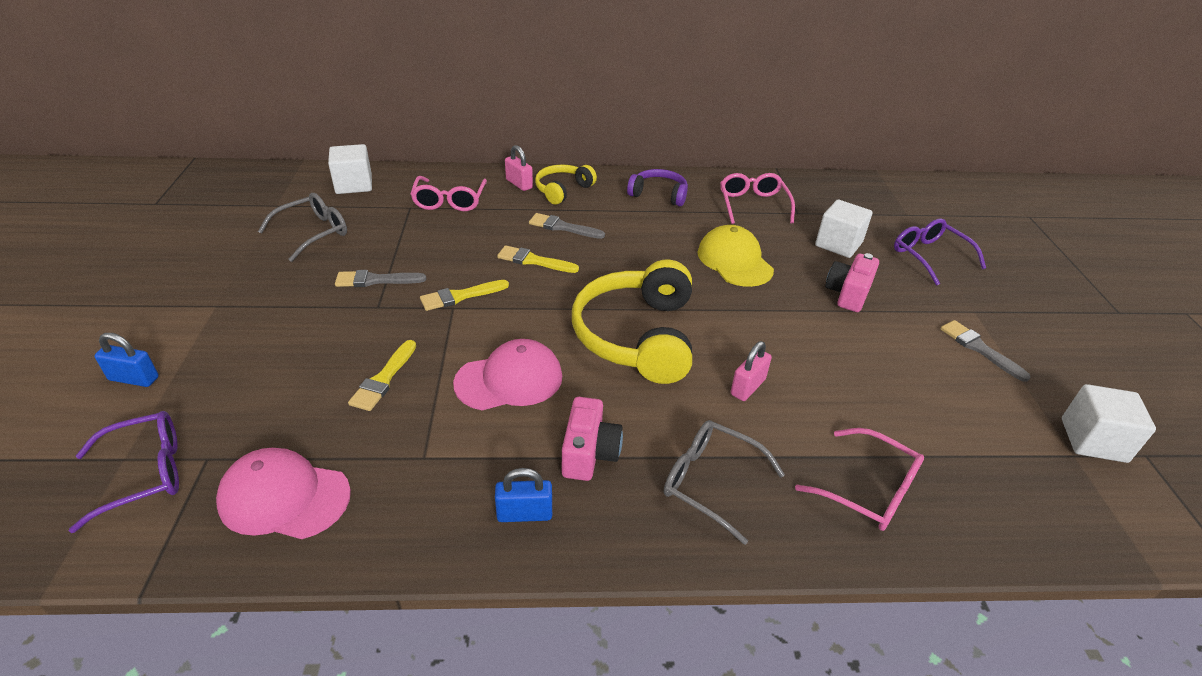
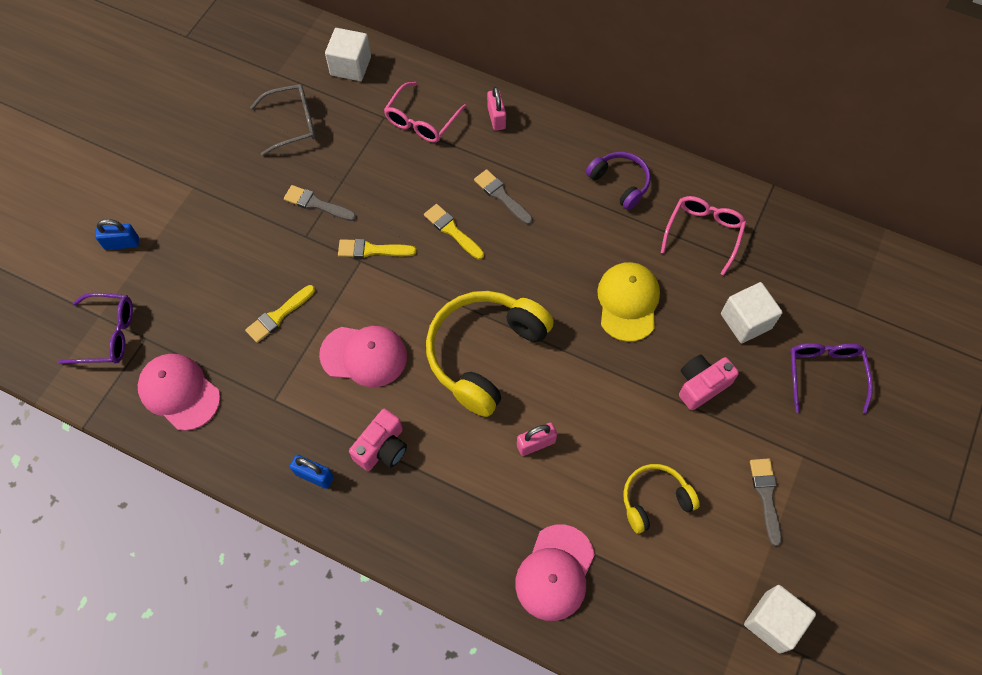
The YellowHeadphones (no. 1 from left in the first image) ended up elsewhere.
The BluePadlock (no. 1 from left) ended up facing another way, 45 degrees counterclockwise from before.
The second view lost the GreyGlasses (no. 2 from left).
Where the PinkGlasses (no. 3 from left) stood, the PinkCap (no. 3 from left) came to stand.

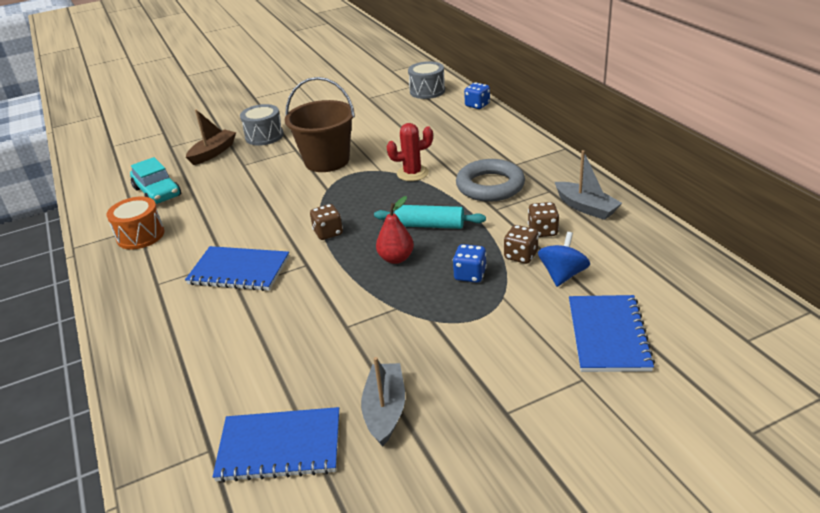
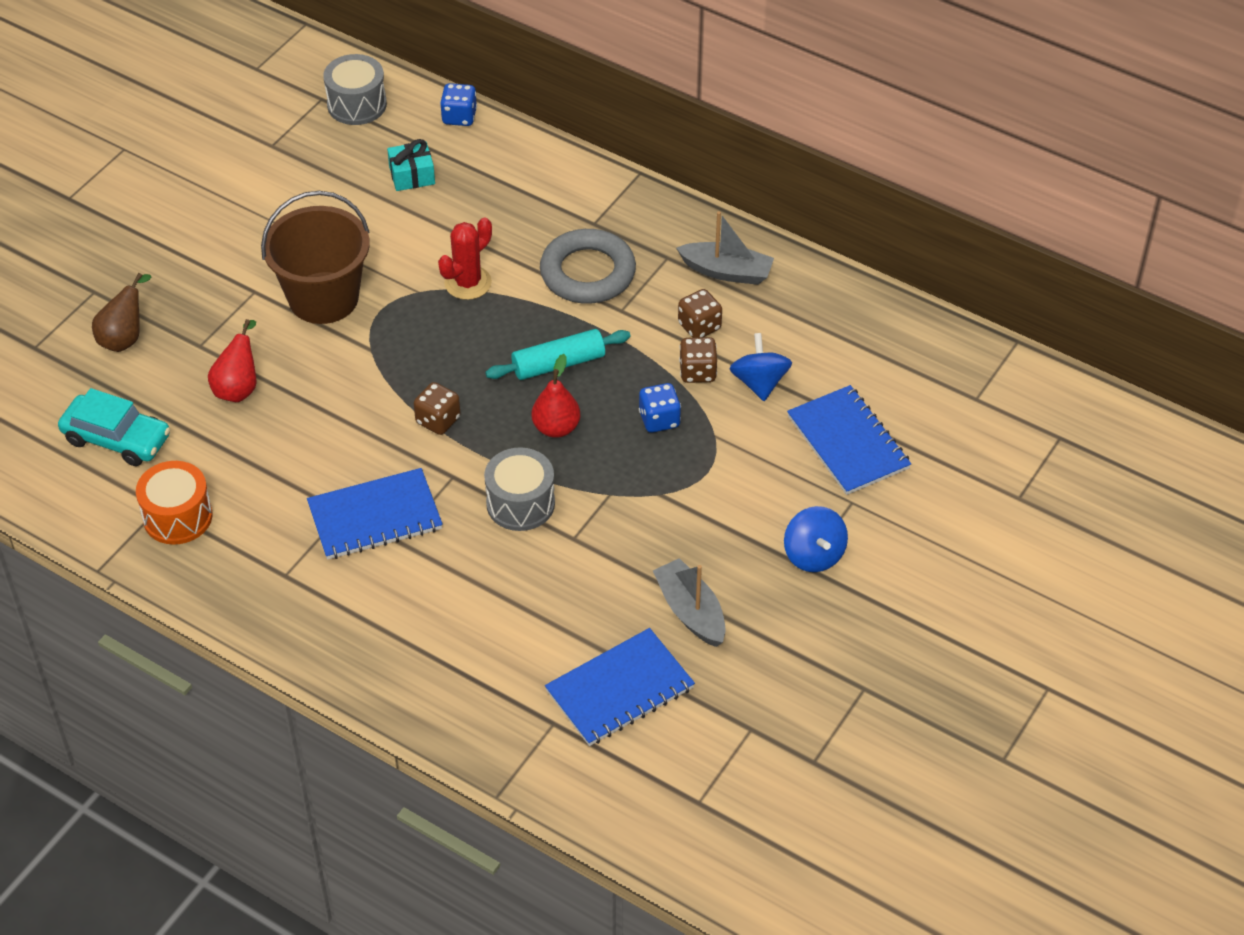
The GreyDrum (no. 1 from left in the first image) ended up elsewhere.
Where the BrownBoat stood, the BrownPear came to stand.
The second view gained the TurquoiseGift.
The second view gained the RedPear (no. 1 from left).
The second view gained the BlueSpinningTop (no. 2 from left).

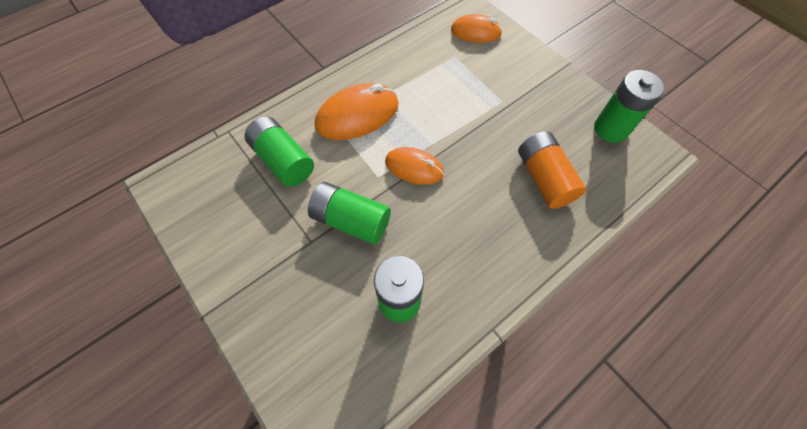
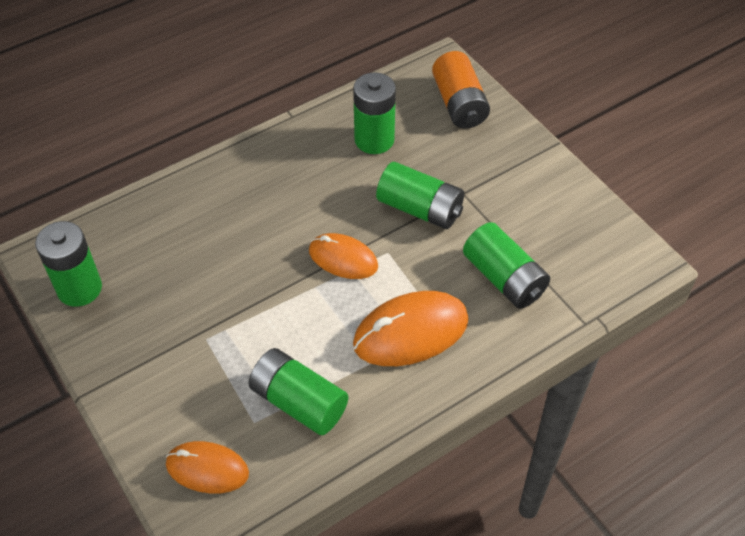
The OrangeBattery ended up elsewhere.
The second view gained the GreenBattery (no. 2 from left).

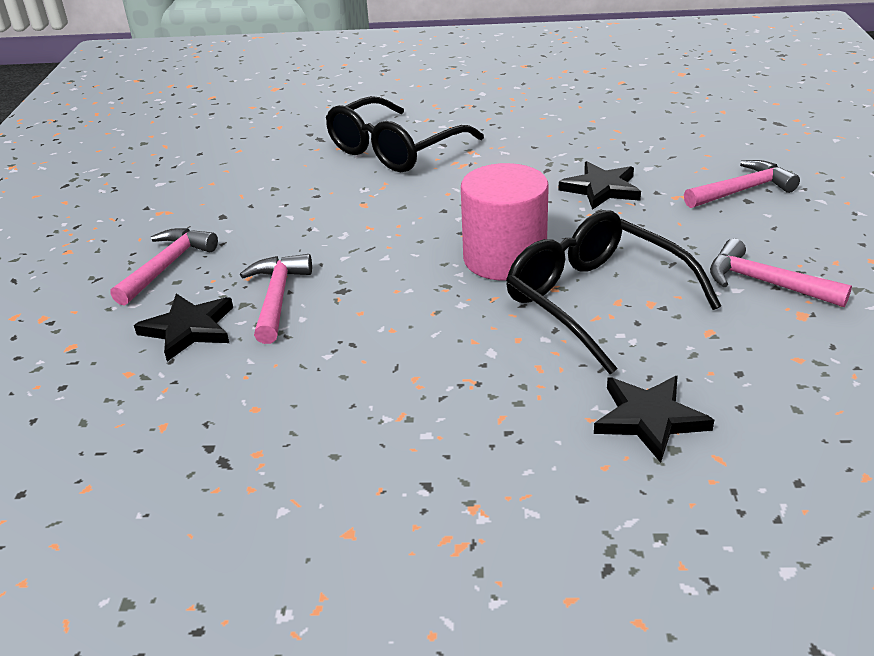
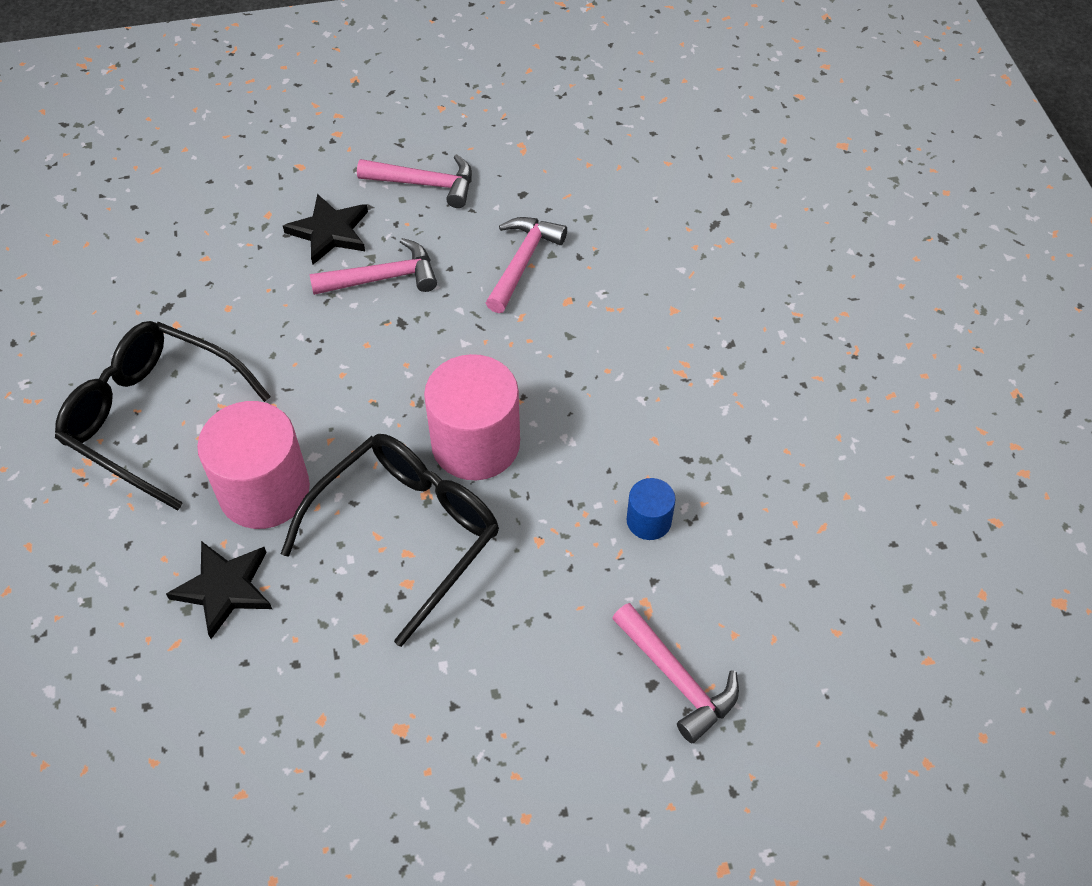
The BlackGlasses (no. 1 from left) ended up elsewhere.
Where the BlackStar (no. 2 from left) stood, the BlueCylinder came to stand.
The PinkHammer (no. 4 from left in the first image) ended up elsewhere.
The second view gained the PinkCylinder (no. 1 from left).

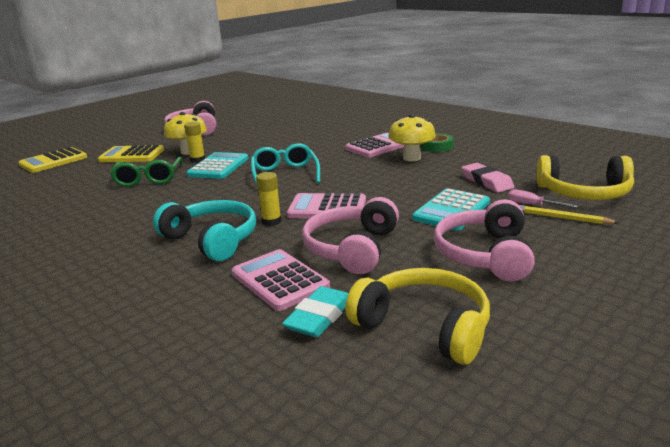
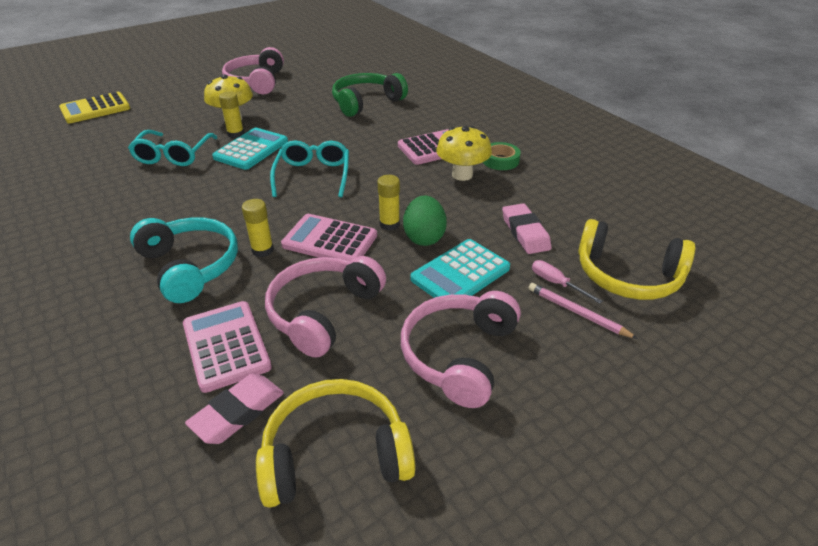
The second view lost the YellowCalculator (no. 2 from left).
What was the GreenGlasses turned into the TurquoiseGlasses (no. 1 from left).
What was the YellowPencil turned into the PinkPencil.
The YellowHeadphones (no. 1 from left) ended up facing another way, 60 degrees counterclockwise from before.
What was the TurquoiseEraser turned into the PinkEraser (no. 1 from left).
The second view gained the GreenHeadphones.
The second view gained the YellowGlueStick (no. 3 from left).
The second view gained the GreenEgg.

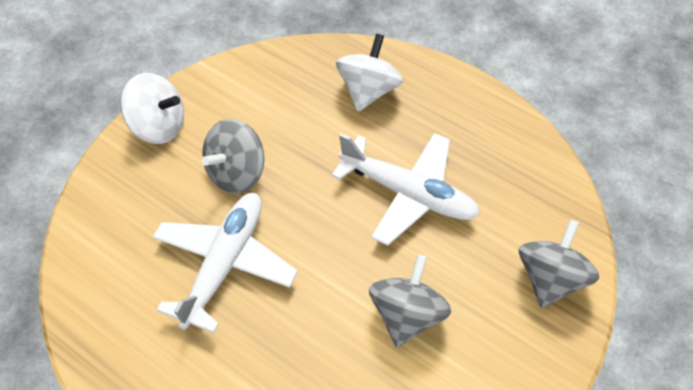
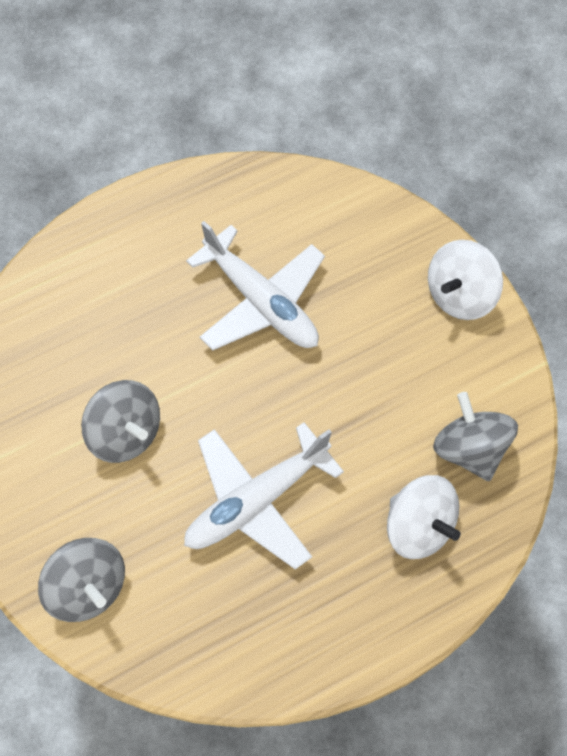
The GreySpinningTop (no. 1 from left in the first image) ended up elsewhere.

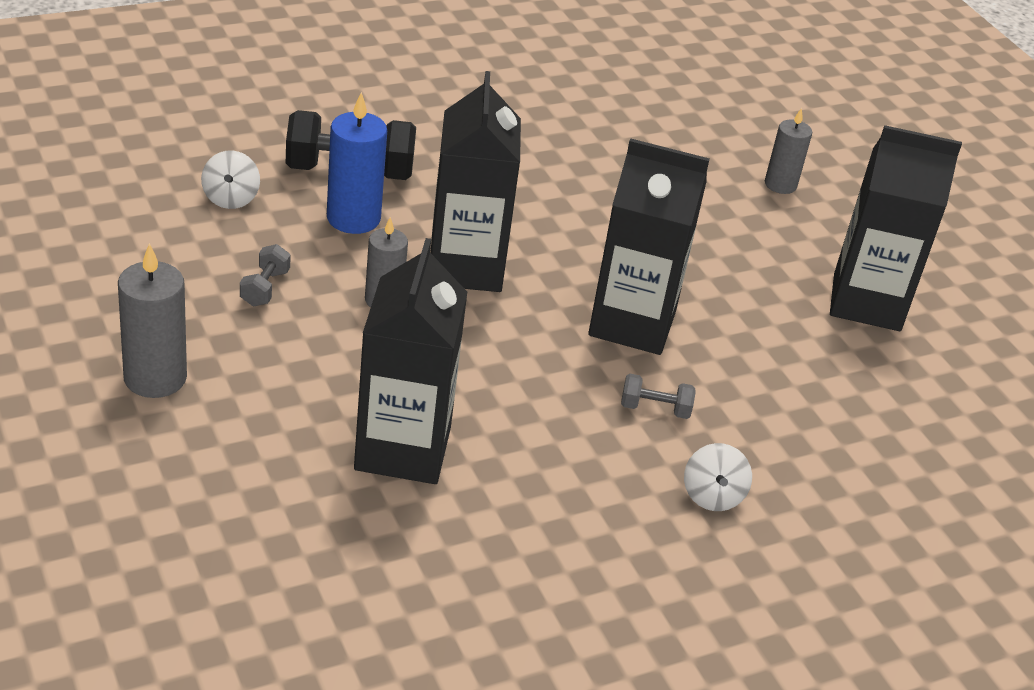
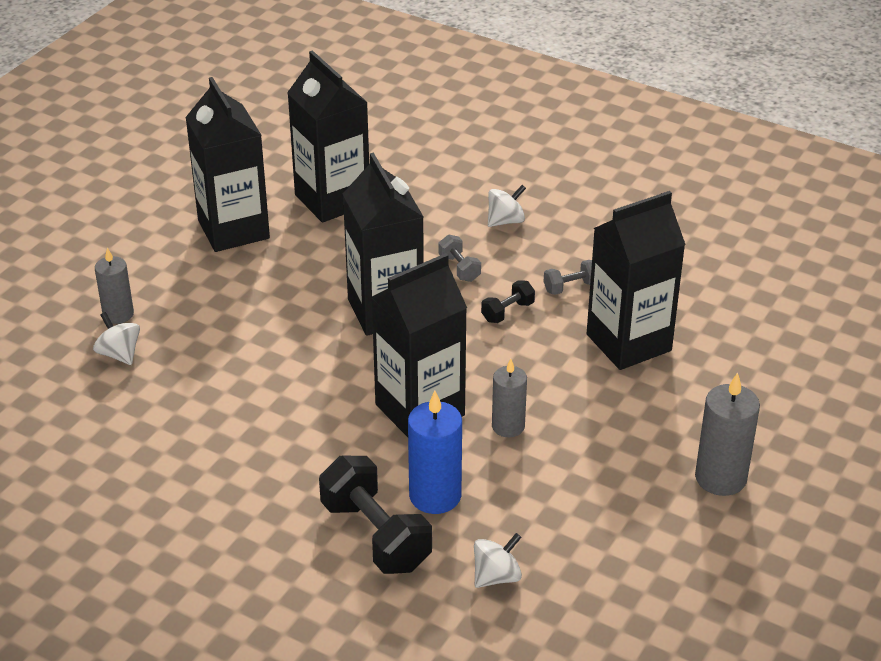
The GreyDumbbell (no. 1 from left in the first image) ended up elsewhere.
The second view gained the BlackCarton (no. 2 from left).
The second view gained the BlackDumbbell (no. 2 from left).
The second view gained the WhiteSpinningTop (no. 1 from left).

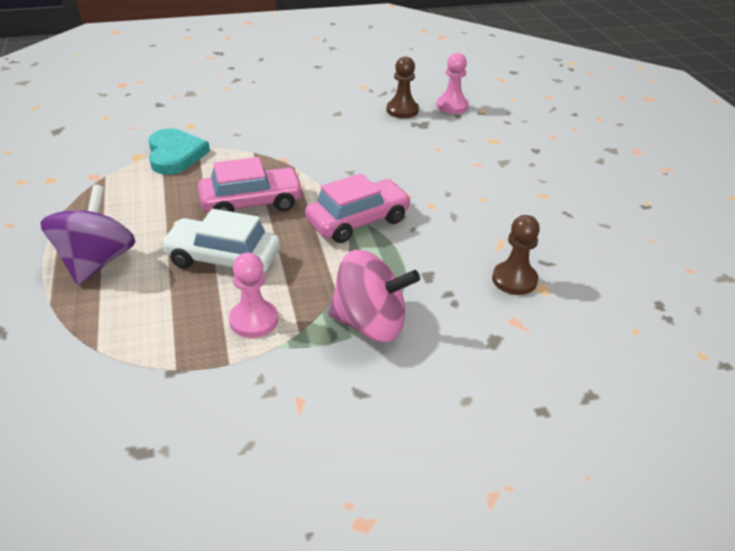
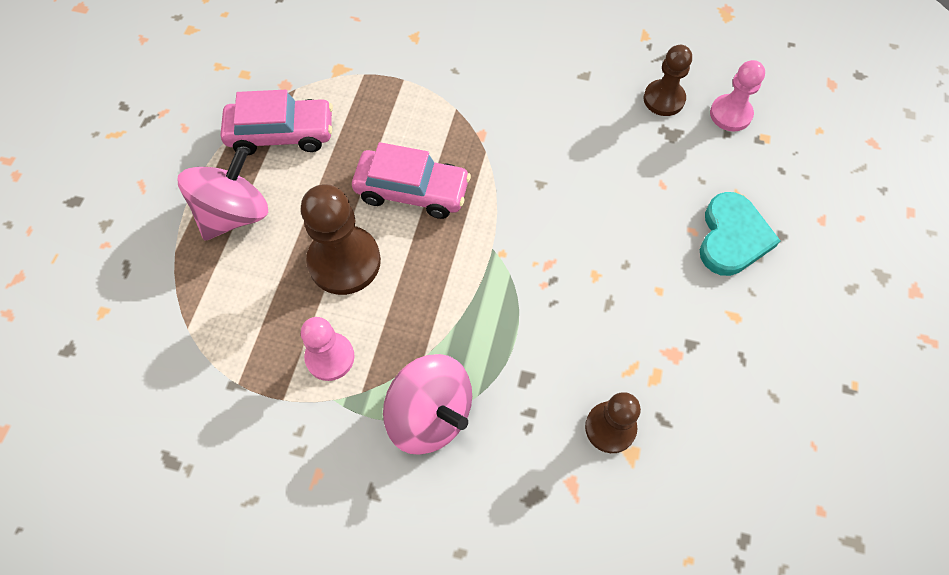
The TurquoiseHeart ended up elsewhere.
The PinkCar (no. 2 from left in the first image) ended up elsewhere.
What was the PurpleSpinningTop turned into the PinkSpinningTop (no. 1 from left).
Where the WhiteCar stood, the BrownPawn (no. 1 from left) came to stand.

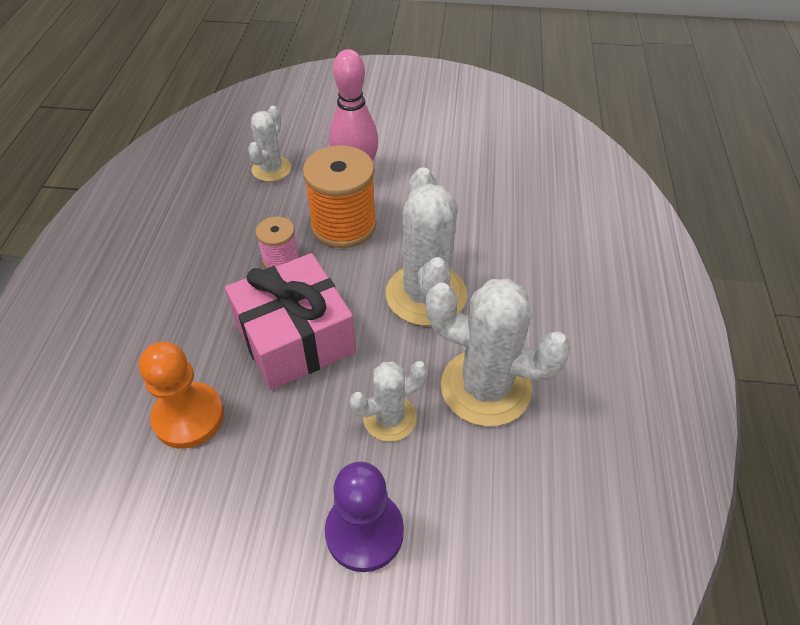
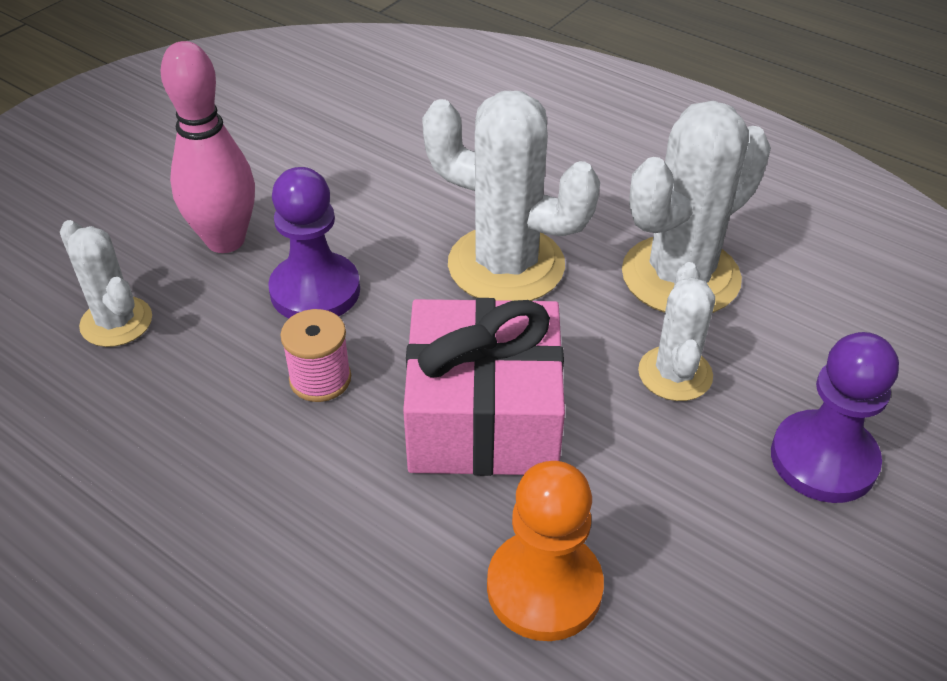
Where the OrangeSpool stood, the PurplePawn (no. 1 from left) came to stand.

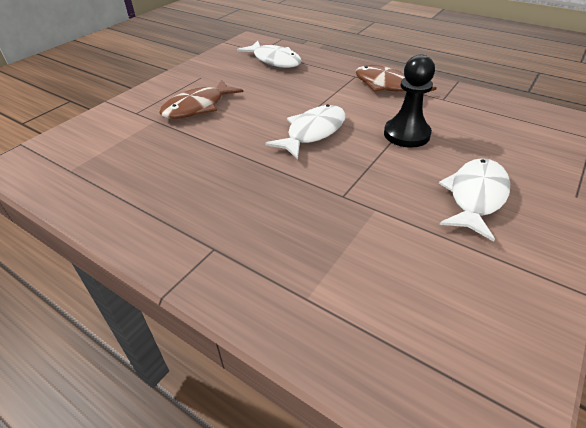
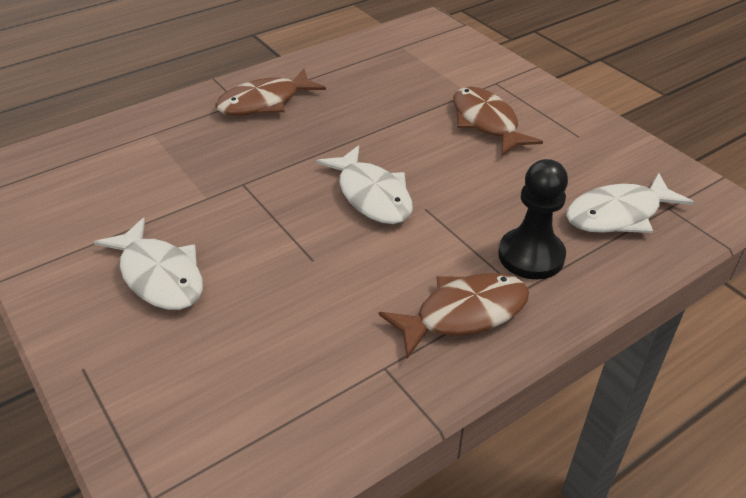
The BlackPawn ended up elsewhere.
The second view gained the BrownFish (no. 1 from left).

